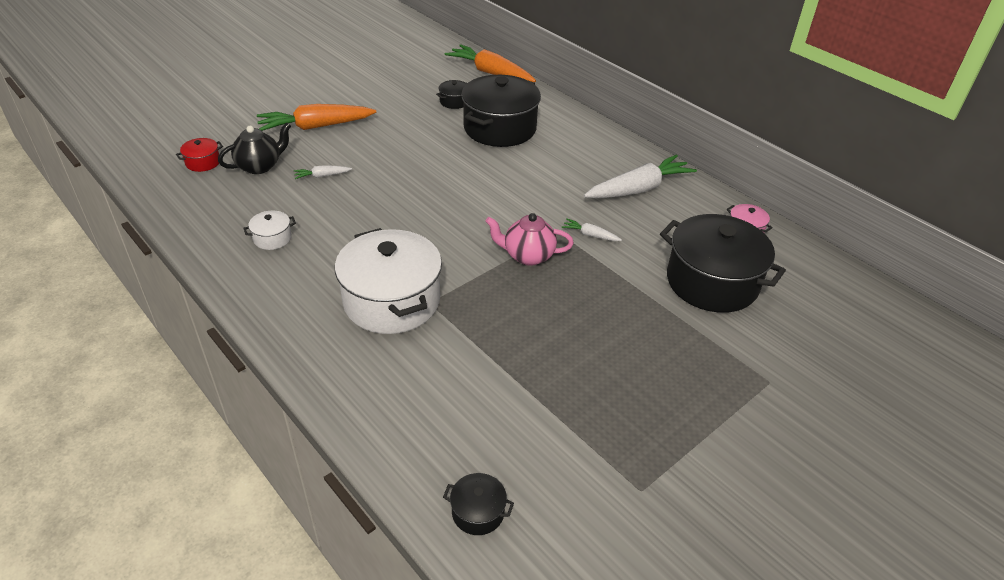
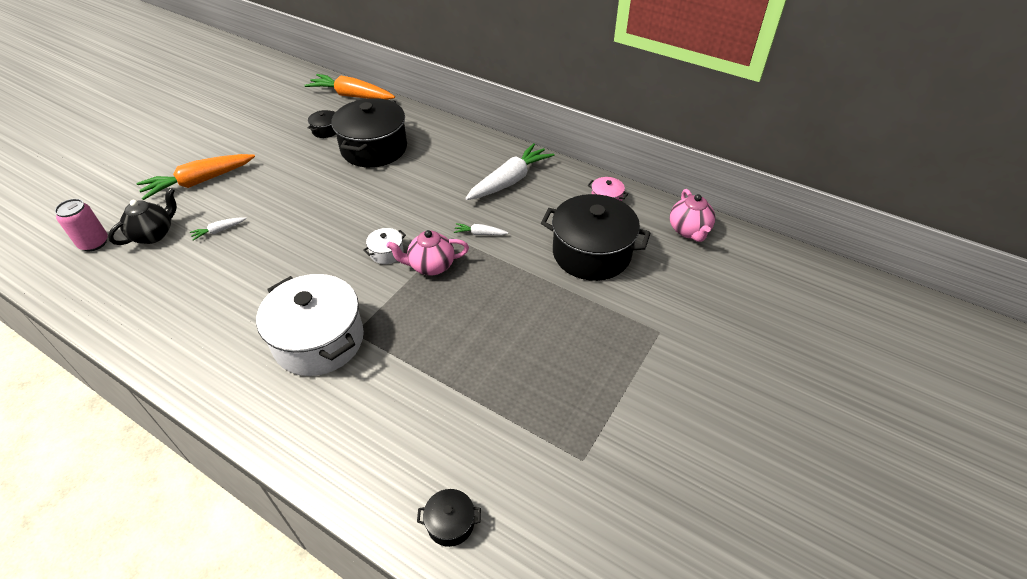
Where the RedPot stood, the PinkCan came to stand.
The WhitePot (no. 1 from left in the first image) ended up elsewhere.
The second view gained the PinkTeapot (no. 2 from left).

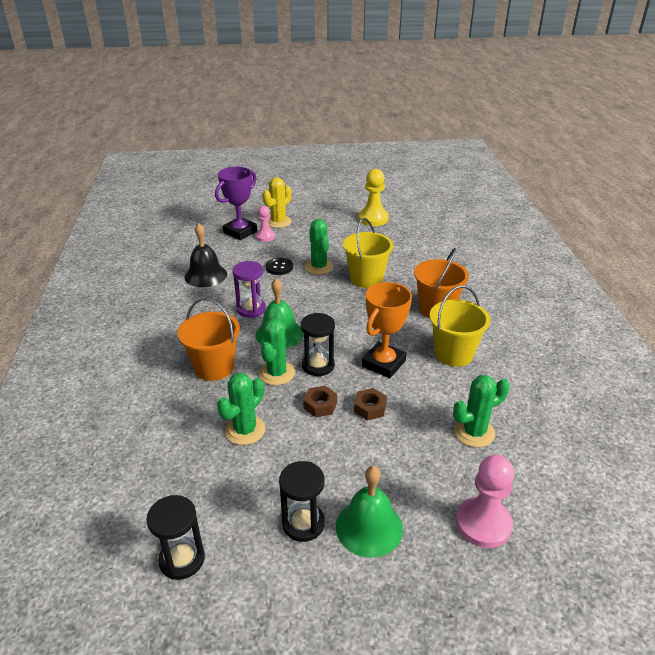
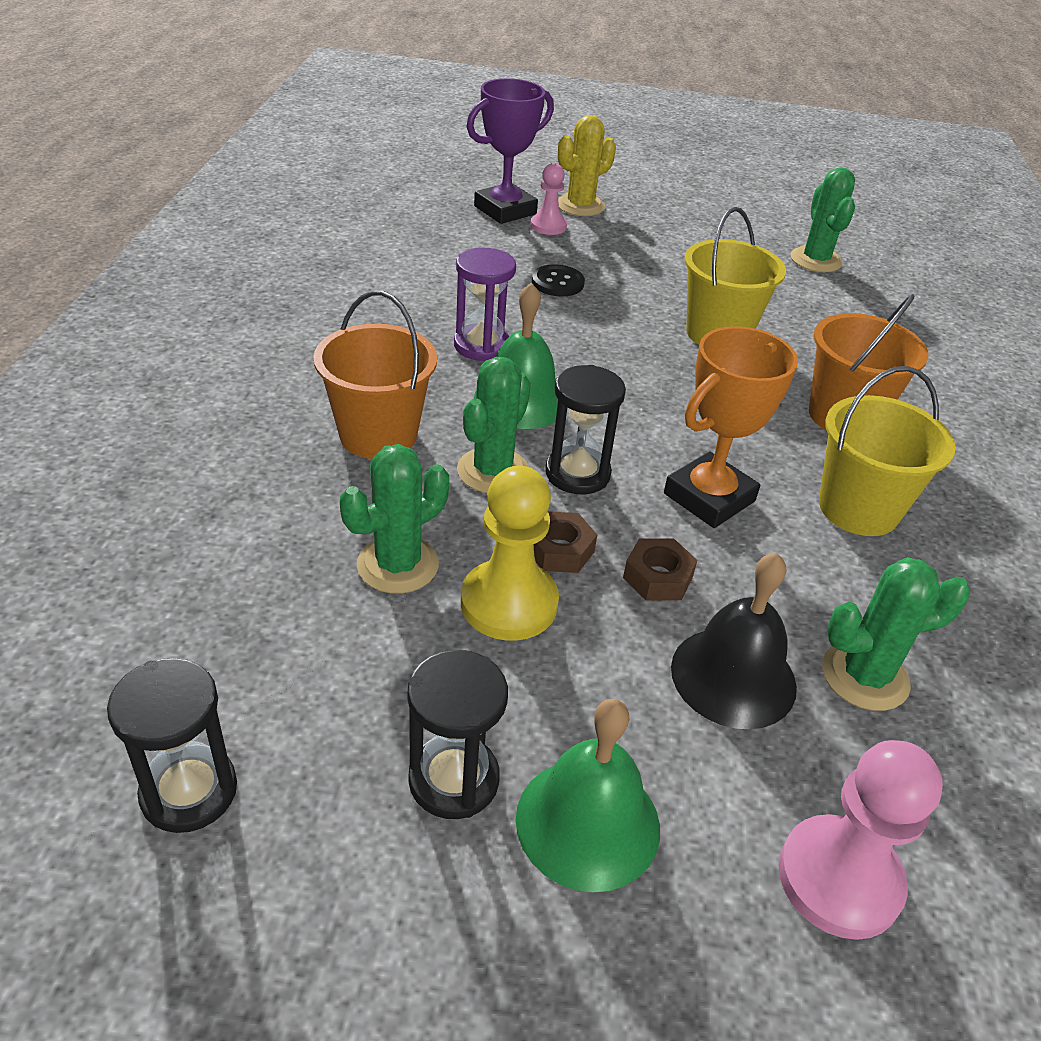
The YellowPawn ended up elsewhere.
The GreenCactus (no. 3 from left) ended up elsewhere.
The BlackBell ended up elsewhere.

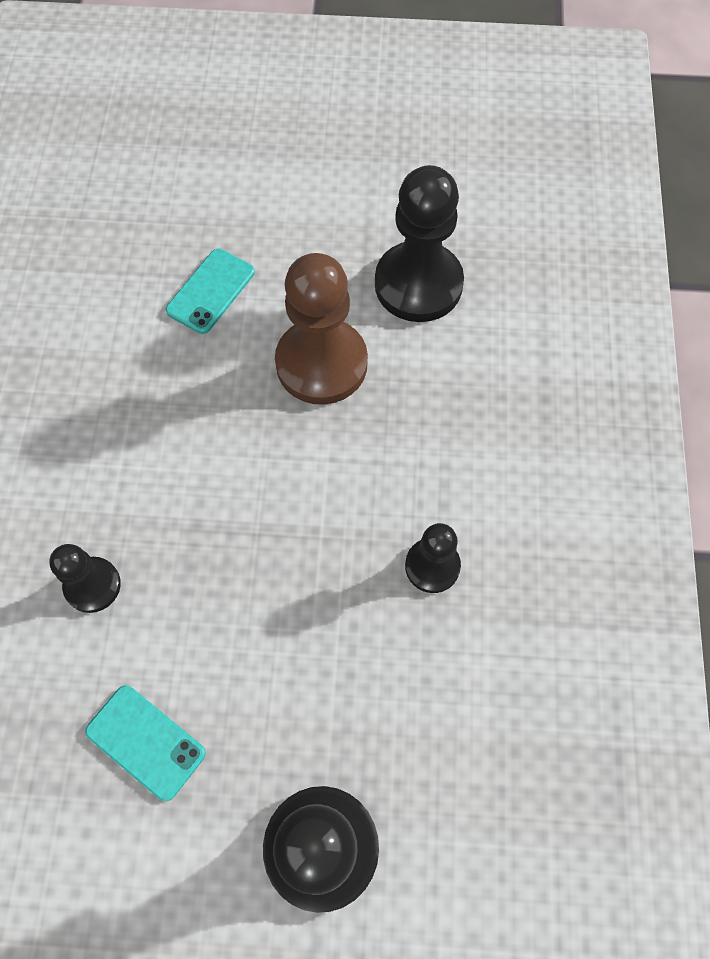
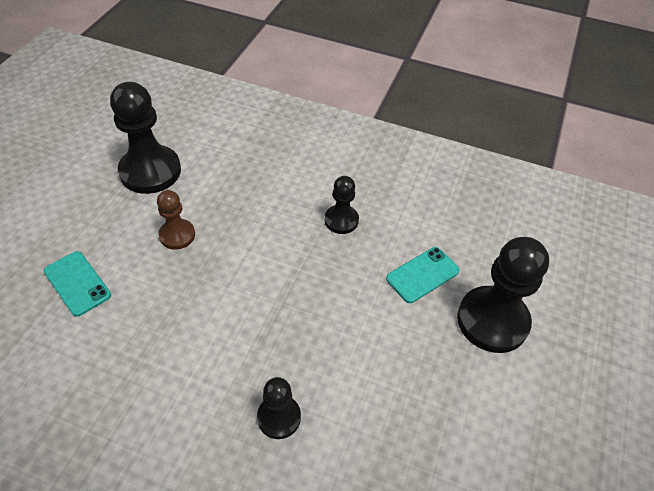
The size of the BrownPawn changed by a factor of 0.54.
The TurquoisePhone (no. 1 from left in the first image) ended up elsewhere.

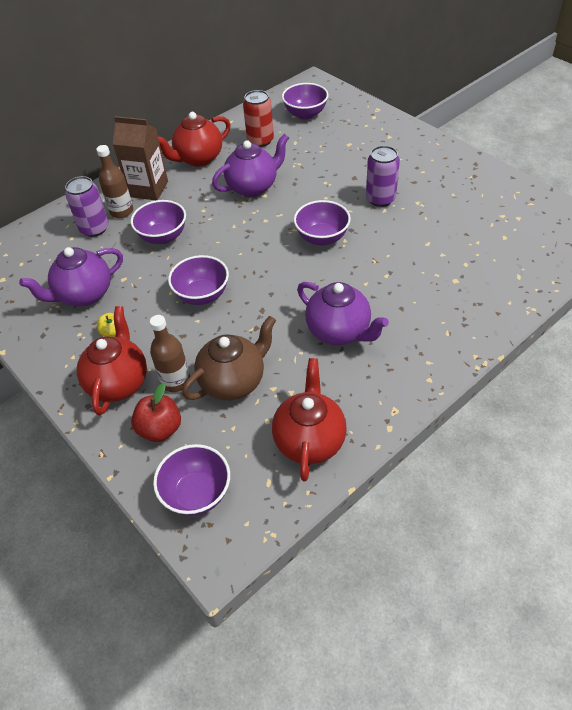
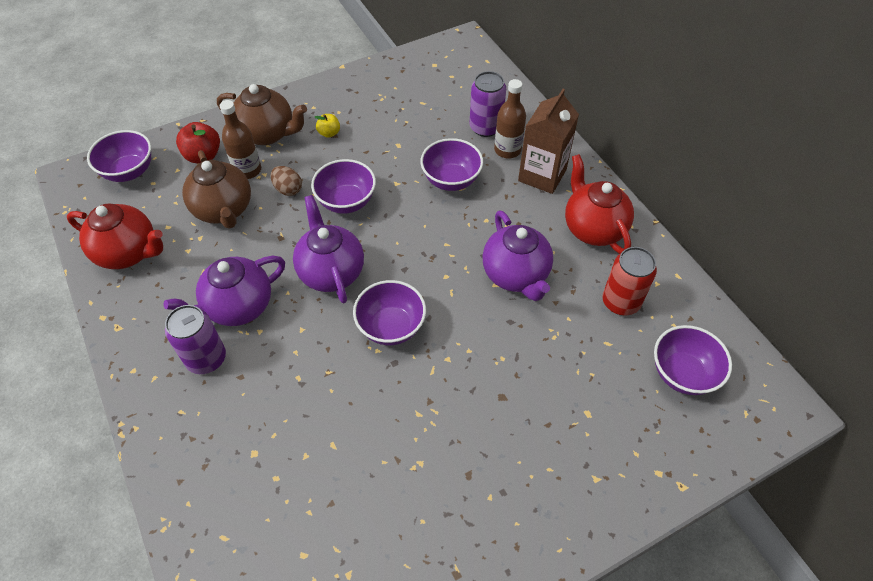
The PurpleCan (no. 2 from left in the first image) ended up elsewhere.
The PurpleTeapot (no. 1 from left in the first image) ended up elsewhere.
What was the RedTeapot (no. 1 from left) turned into the BrownTeapot (no. 2 from left).
The second view gained the BrownEgg.

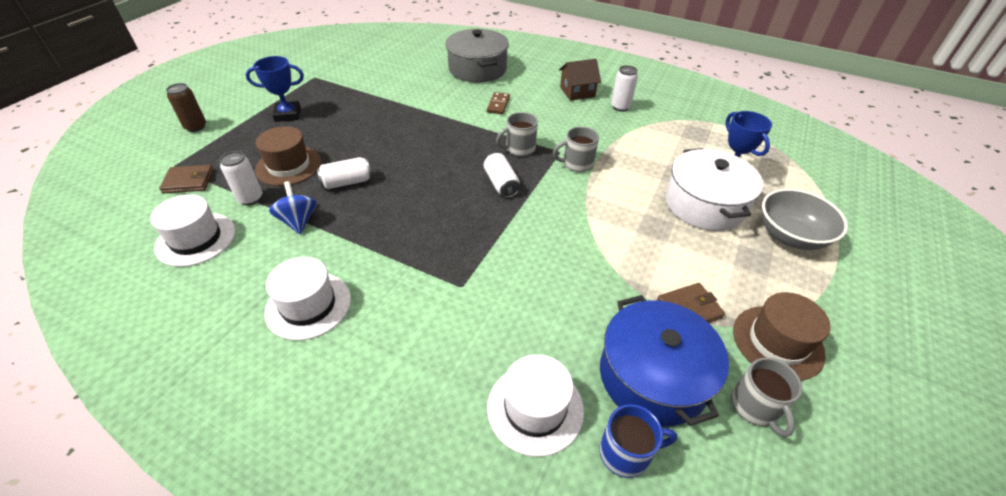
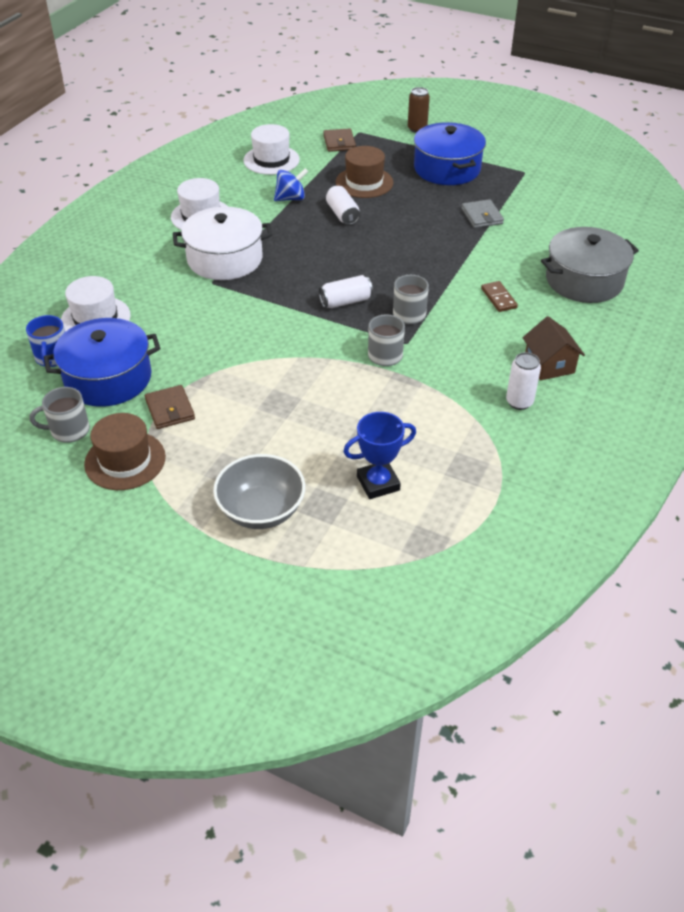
Where the BlueTrophy (no. 1 from left) stood, the BluePot (no. 2 from left) came to stand.
The BrownDomino ended up facing another way, 60 degrees clockwise from before.
The WhitePot ended up elsewhere.
The second view lost the WhiteCan (no. 1 from left).
The second view gained the GreyWallet.

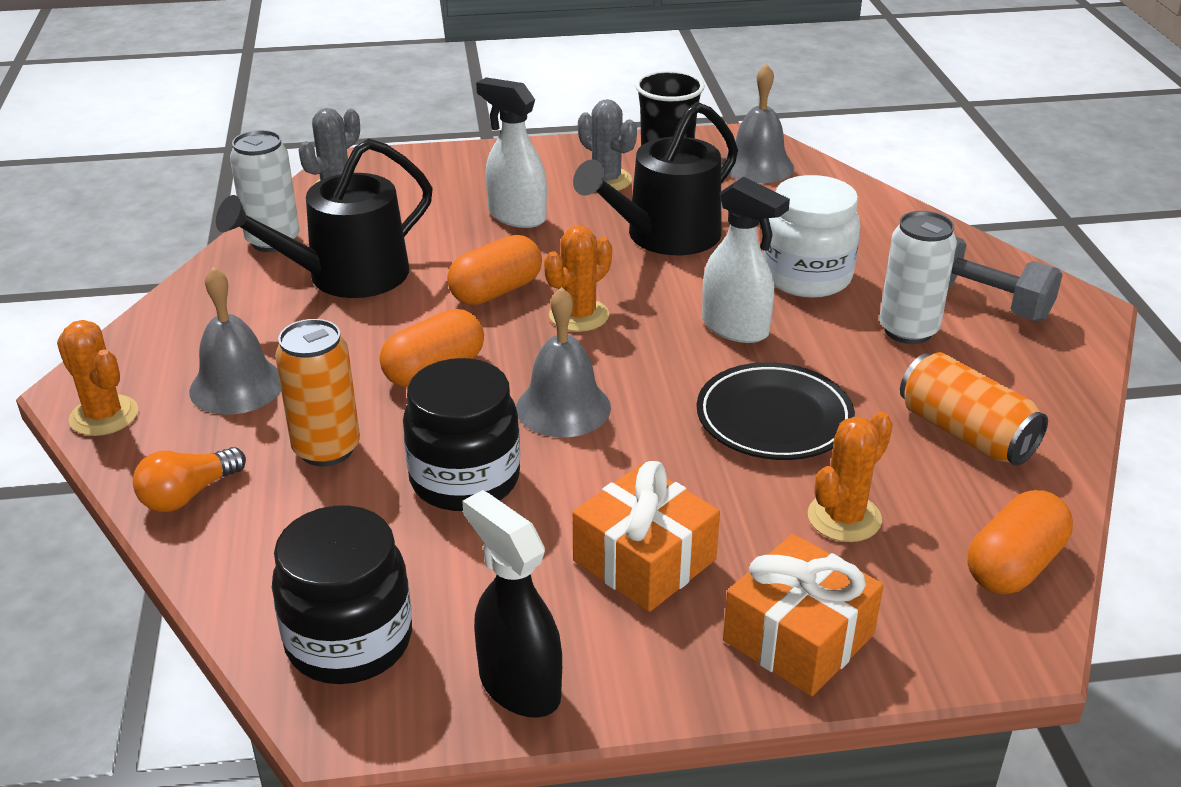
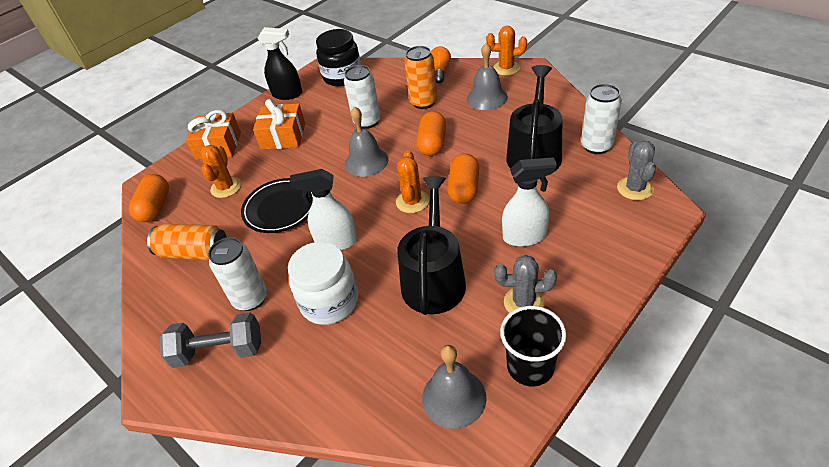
Where the BlackJar (no. 2 from left) stood, the WhiteCan (no. 2 from left) came to stand.

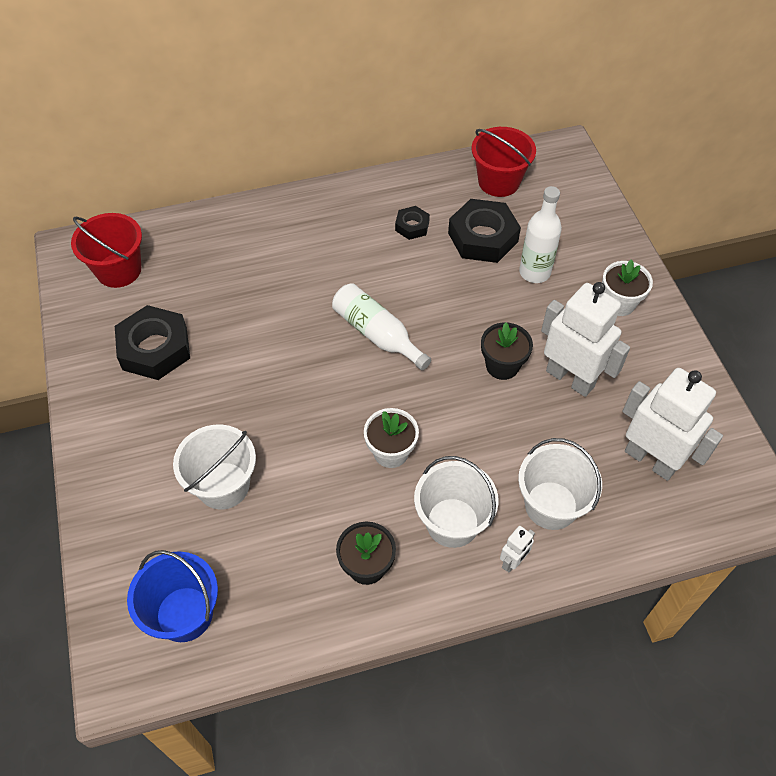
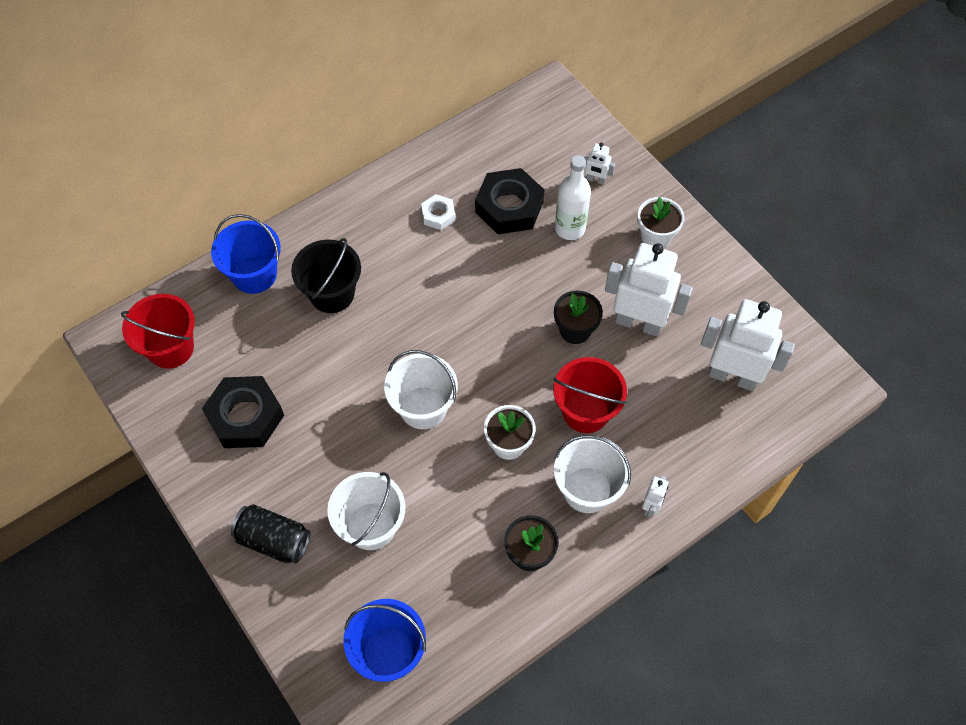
The RedBucket (no. 2 from left) ended up elsewhere.
What was the BlackNut (no. 2 from left) turned into the WhiteNut.
The second view lost the WhiteBottle (no. 1 from left).
The WhiteBucket (no. 3 from left in the first image) ended up elsewhere.
The second view gained the WhiteRobot (no. 1 from left).
The second view gained the BlueBucket (no. 1 from left).
The second view gained the BlackBucket.
The second view gained the BlackCan.

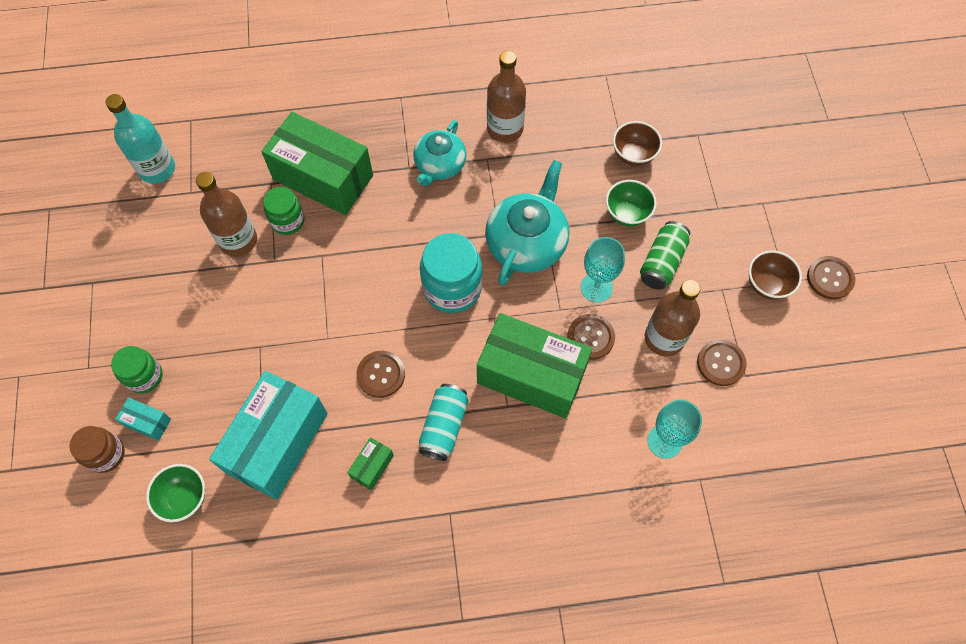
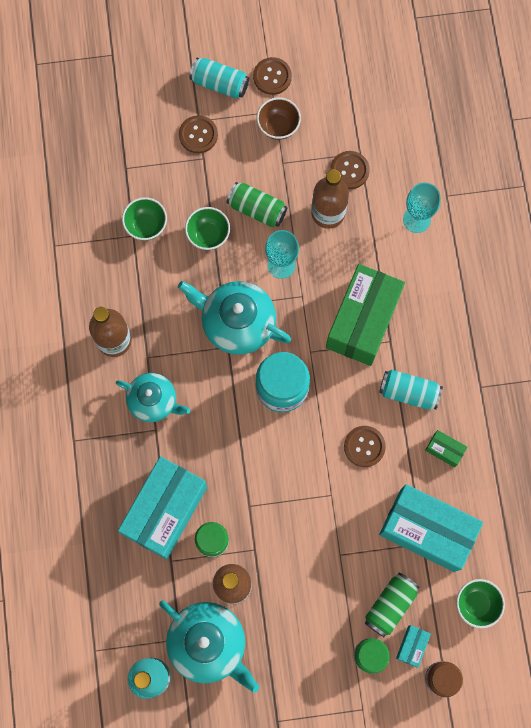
What was the GreenBox (no. 1 from left) turned into the TurquoiseBox (no. 1 from left).
What was the BrownBowl (no. 1 from left) turned into the GreenBowl (no. 1 from left).
The BrownButton (no. 2 from left in the first image) ended up elsewhere.
The second view gained the TurquoiseCan (no. 1 from left).
The second view gained the GreenCan (no. 2 from left).
The second view gained the TurquoiseTeapot (no. 2 from left).

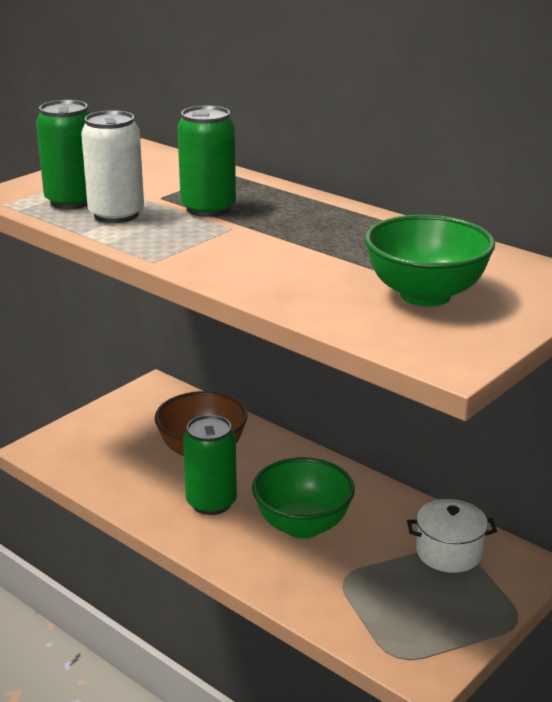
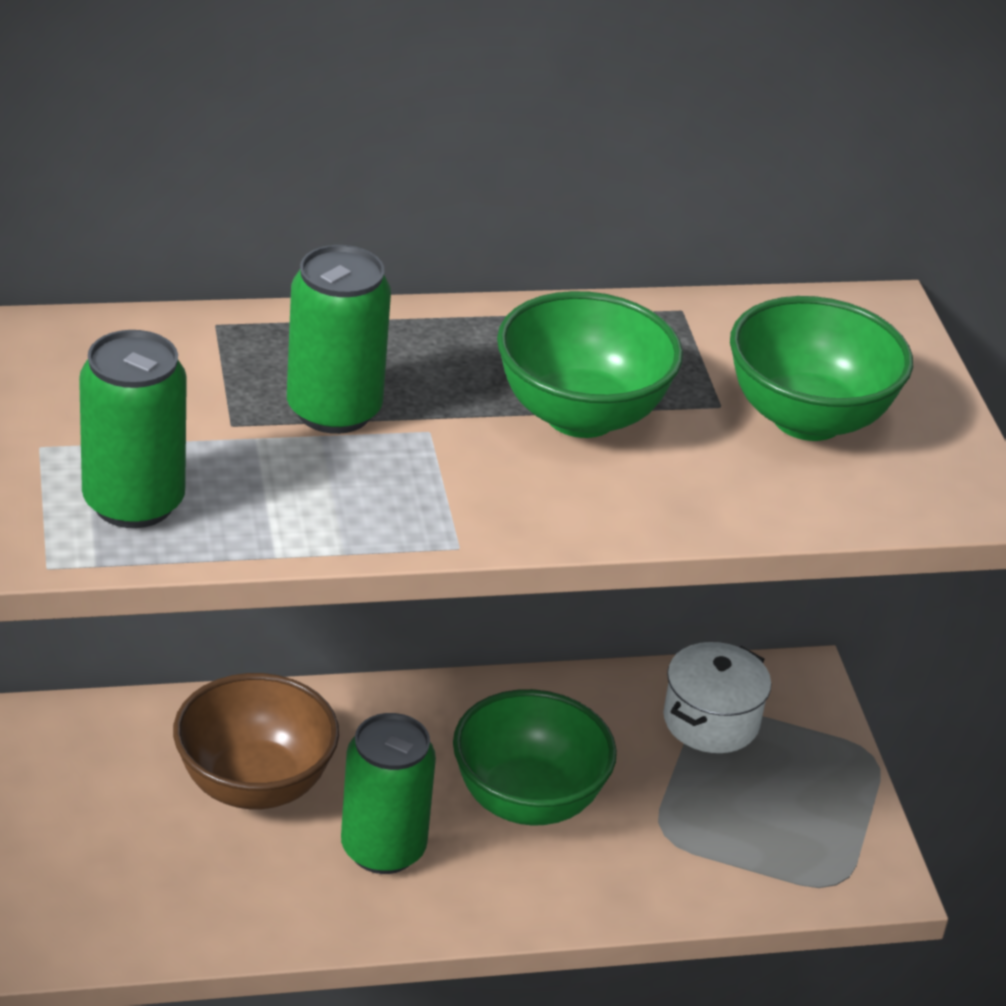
The second view lost the WhiteCan.
The second view gained the GreenBowl (no. 2 from left).

